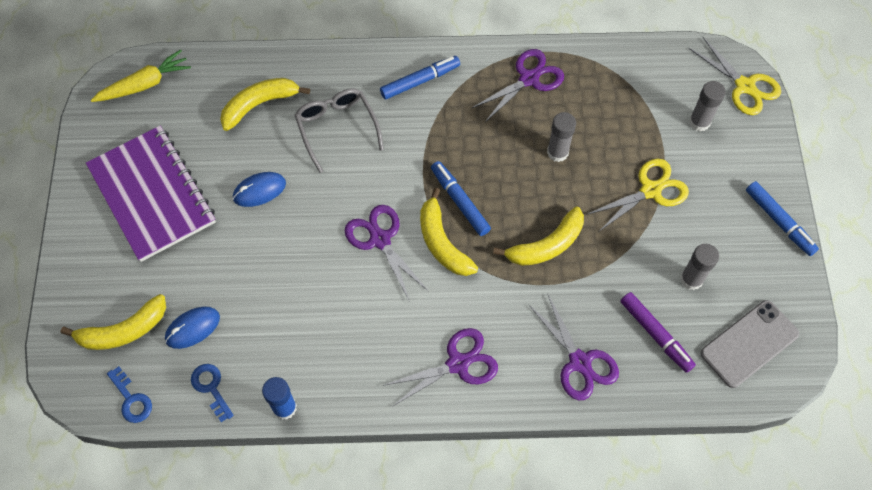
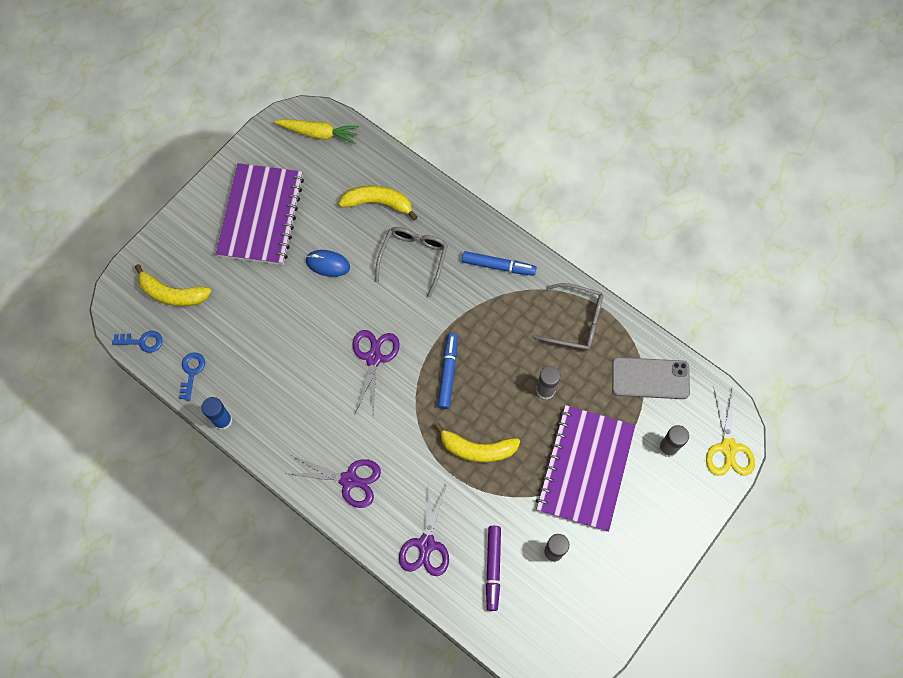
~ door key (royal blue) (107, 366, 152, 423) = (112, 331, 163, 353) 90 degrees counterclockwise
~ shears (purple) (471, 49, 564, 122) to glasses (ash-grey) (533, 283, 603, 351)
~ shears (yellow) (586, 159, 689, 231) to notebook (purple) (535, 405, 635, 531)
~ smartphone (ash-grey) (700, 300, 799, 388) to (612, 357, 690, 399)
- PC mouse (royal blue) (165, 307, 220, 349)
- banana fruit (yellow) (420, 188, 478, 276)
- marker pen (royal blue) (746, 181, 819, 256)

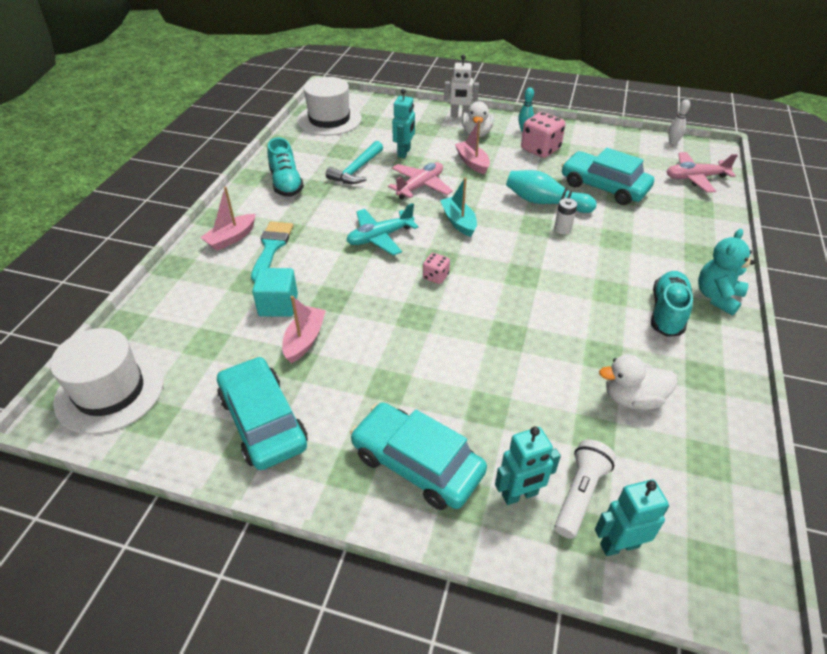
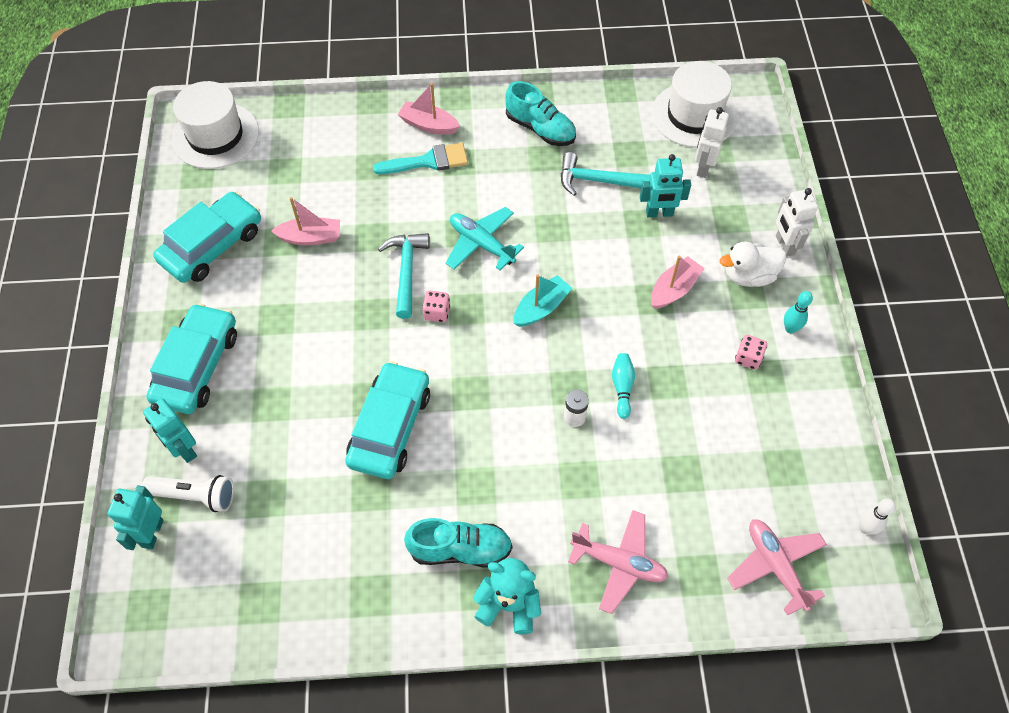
~ robot figure (turquoise) (595, 480, 669, 556) = (107, 485, 163, 550) 135 degrees counterclockwise
~ automobile (turquoise) (562, 148, 654, 205) to (345, 361, 430, 479)
+ carpenter's hammer (turquoise) (378, 233, 430, 319)
~ sneaker (turquoise) (267, 137, 304, 197) = (505, 81, 576, 146) 105 degrees counterclockwise
~ aeroplane (pink) (388, 162, 453, 199) to (568, 510, 668, 614)
~ skittle (turquoise) (506, 170, 596, 213) = (612, 353, 635, 419) x0.57
+ robot figure (snow-white) (695, 107, 729, 178)
~ game die (pink) (521, 112, 565, 158) = (735, 335, 767, 370) x0.53
- solid cube (turquoise) (252, 268, 298, 317)
- rubber duck (snow-white) (599, 354, 677, 410)

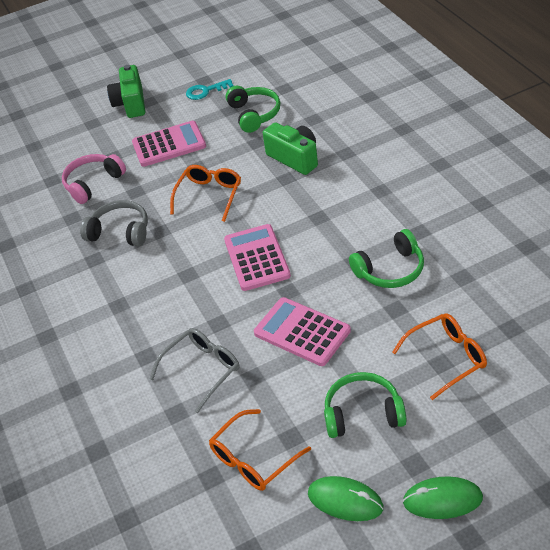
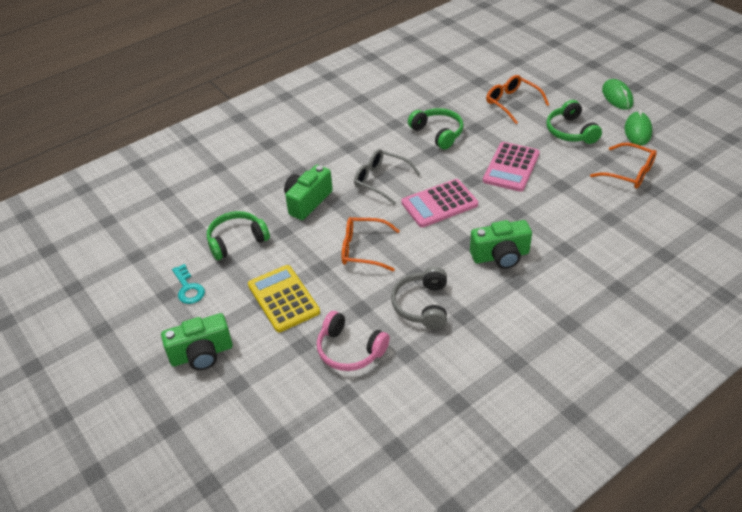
~ calculator (pink) (132, 121, 206, 167) to calculator (yellow) (248, 265, 320, 332)
~ glasses (ash-grey) (150, 328, 239, 414) to (354, 149, 421, 205)
+ compact camera (emerald) (470, 220, 532, 269)

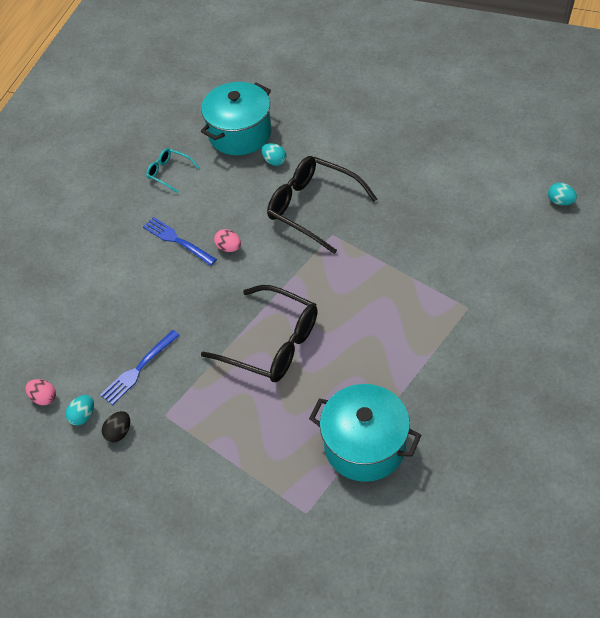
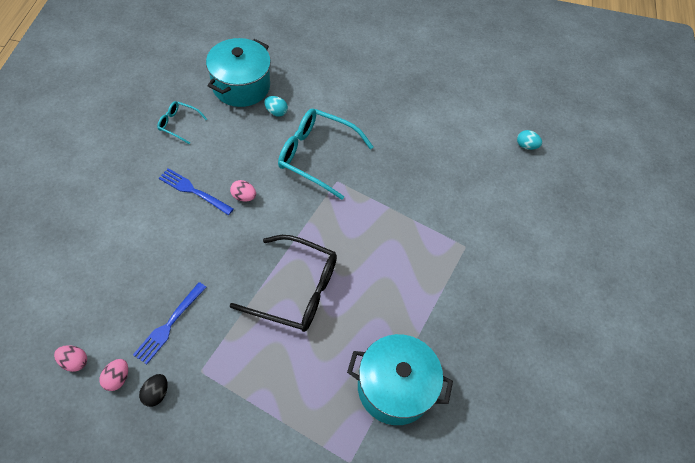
~ toy egg (turquoise) (65, 395, 94, 426) to toy egg (pink) (99, 359, 128, 391)
~ glasses (jet-black) (267, 156, 377, 254) to glasses (turquoise) (278, 108, 373, 200)

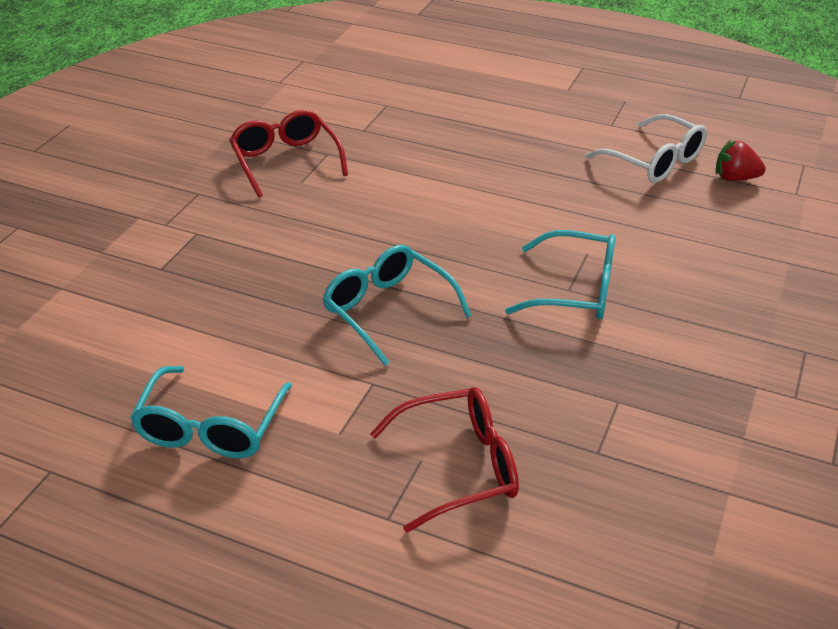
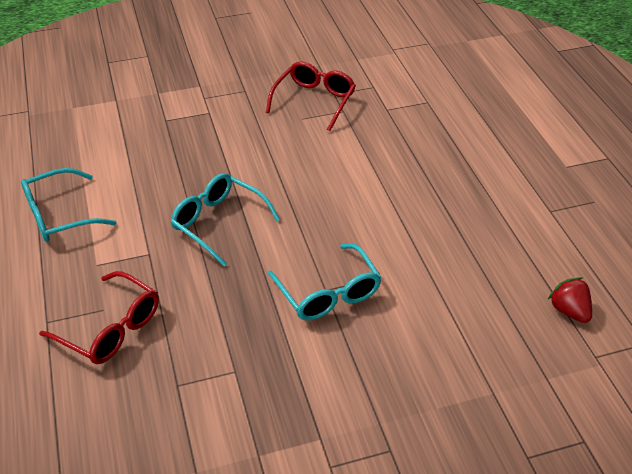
~ glasses (turquoise) (323, 245, 472, 366) = (171, 173, 280, 266) 60 degrees counterclockwise
- glasses (snow-white) (585, 114, 707, 183)

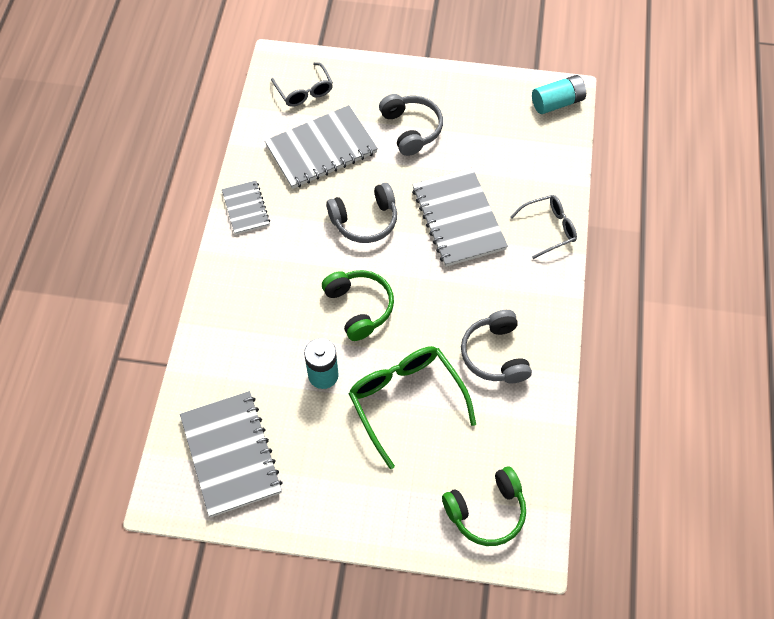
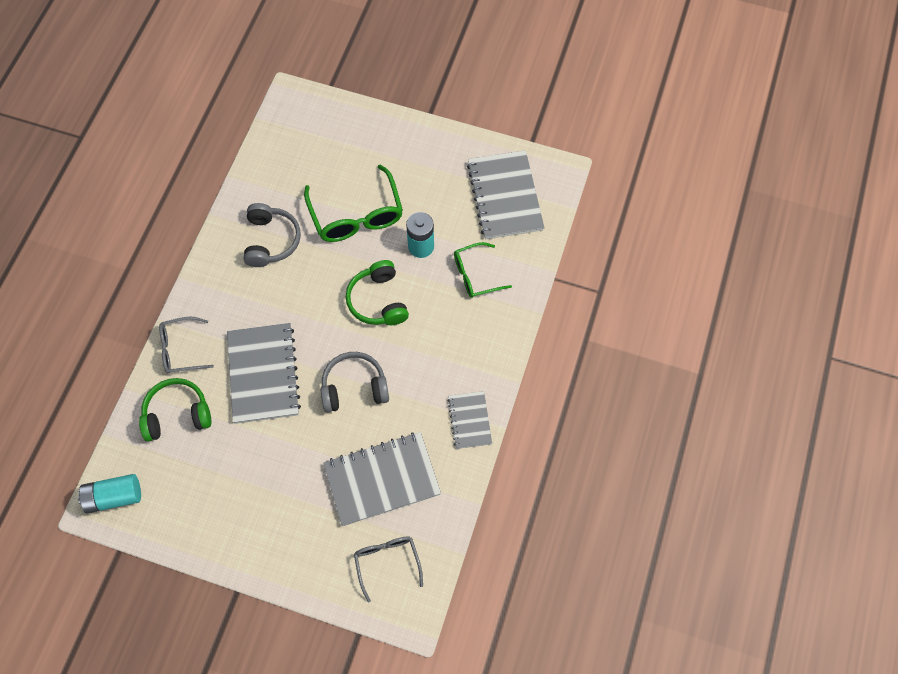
~ over-ear headphones (emerald) (442, 467, 526, 546) to (139, 378, 212, 442)
+ glasses (emerald) (454, 242, 512, 298)
- over-ear headphones (ash-grey) (379, 94, 443, 156)

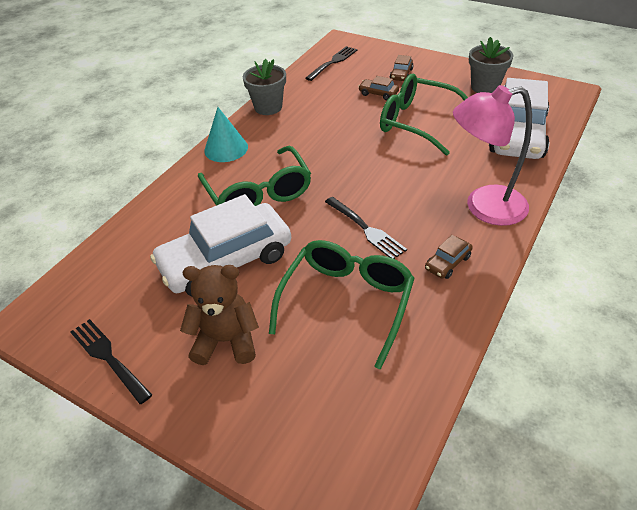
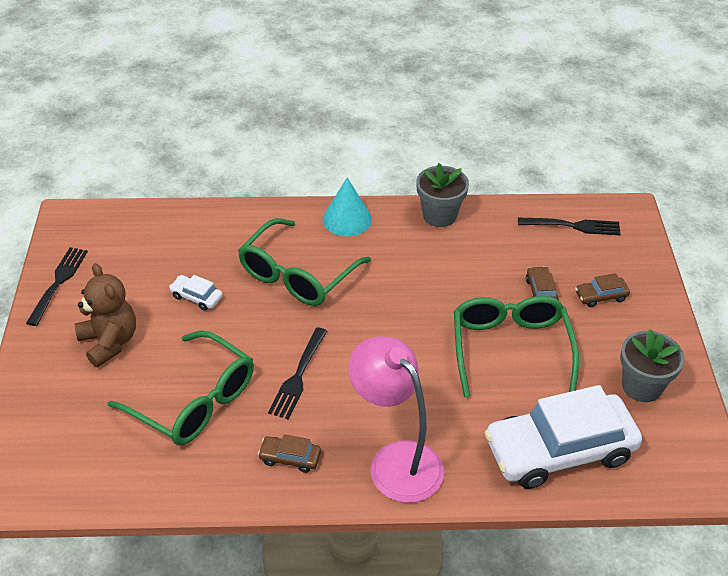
~ glasses (emerald) (269, 240, 415, 370) = (108, 330, 254, 445) 45 degrees clockwise
~ automobile (snow-white) (150, 194, 291, 296) = (169, 275, 223, 311) x0.40

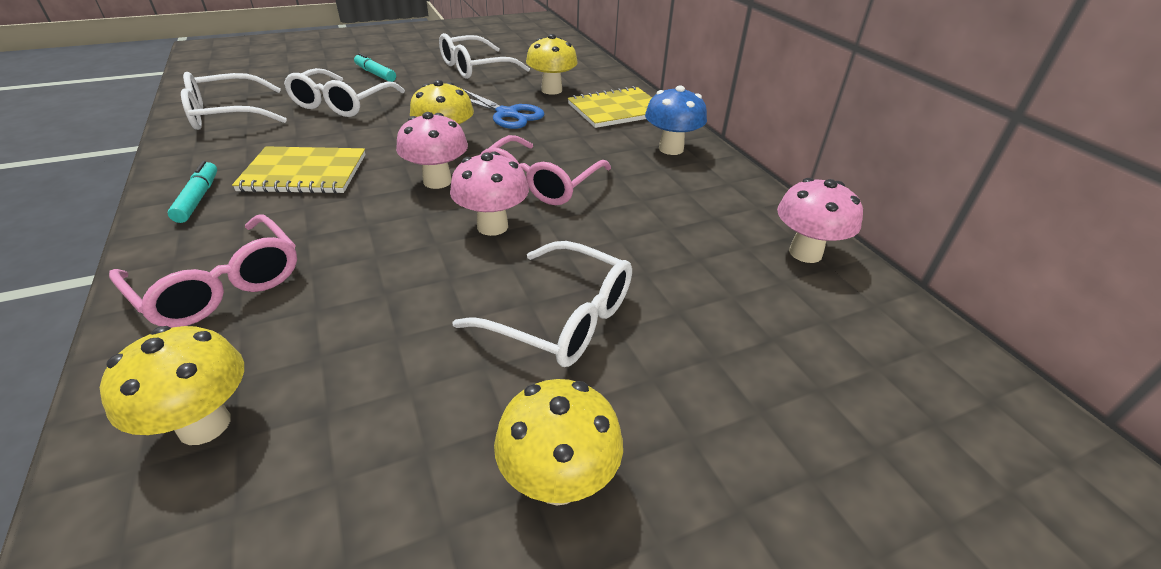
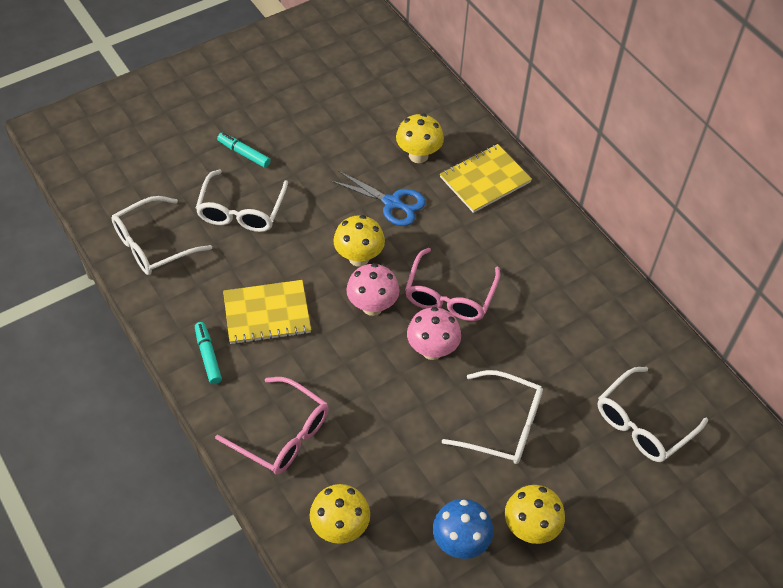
~ mushroom (royal blue) (645, 85, 707, 155) to (433, 499, 494, 559)
~ glasses (snow-white) (439, 33, 530, 79) to (598, 367, 708, 462)
- mushroom (pink) (777, 178, 863, 263)

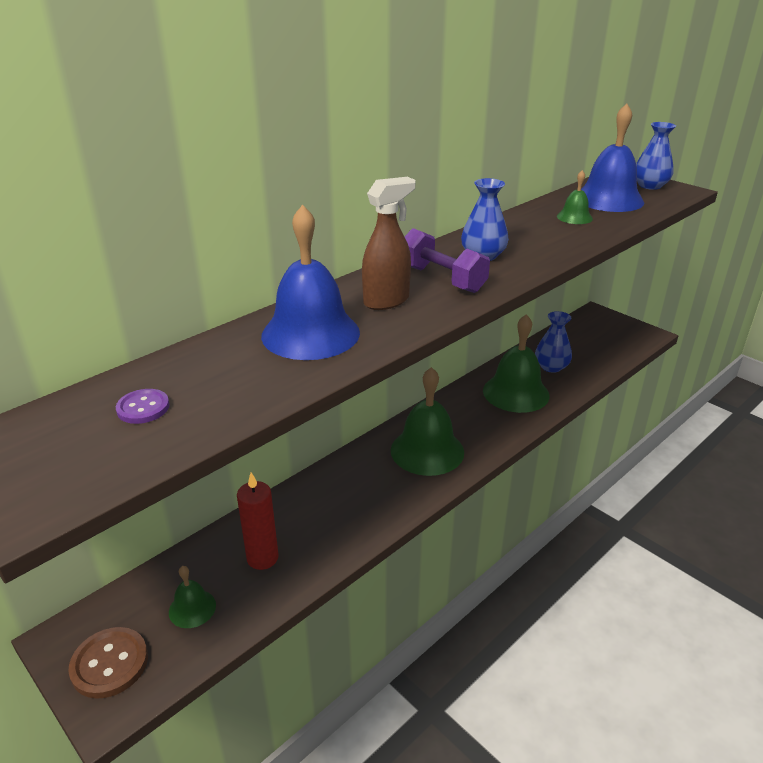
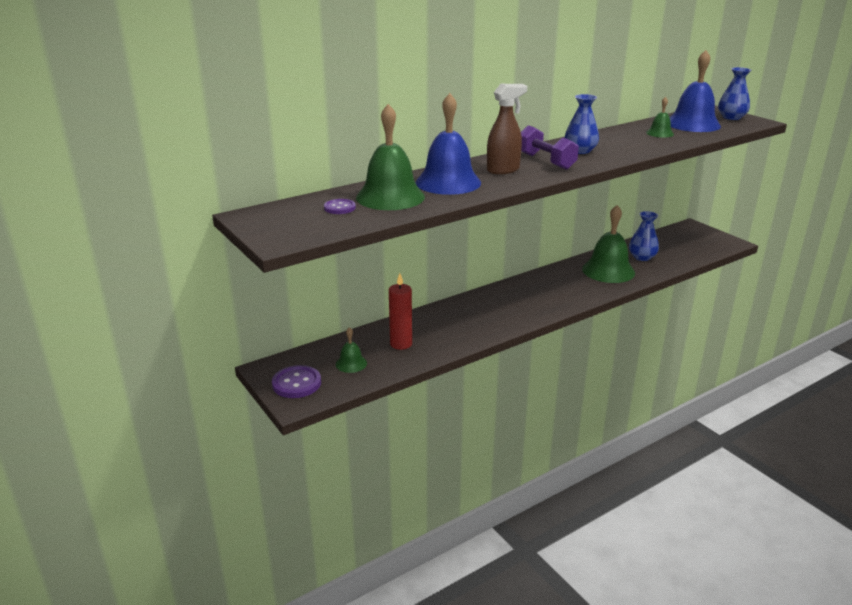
~ button (brown) (69, 627, 148, 699) to button (purple) (272, 365, 321, 398)
~ bell (emerald) (391, 367, 464, 476) to (356, 104, 425, 210)

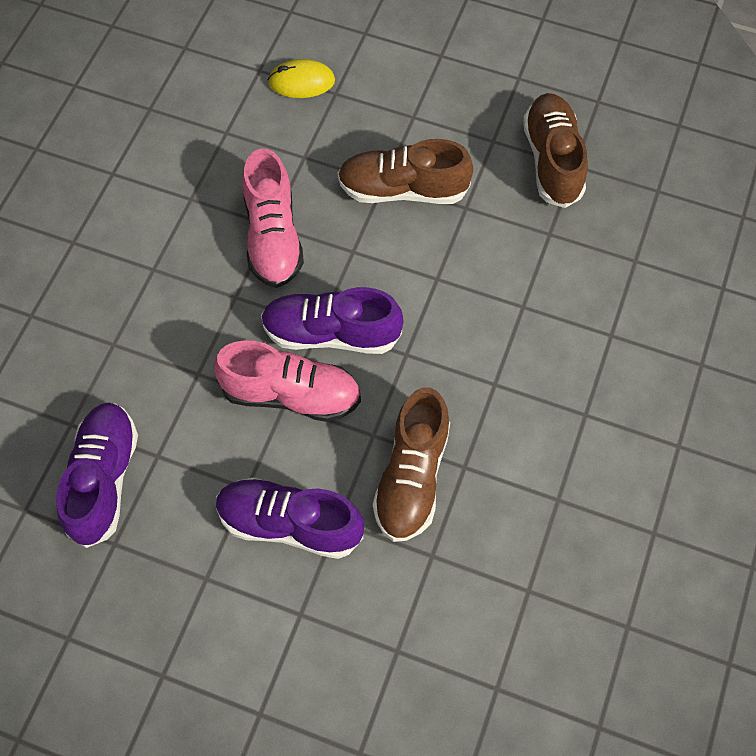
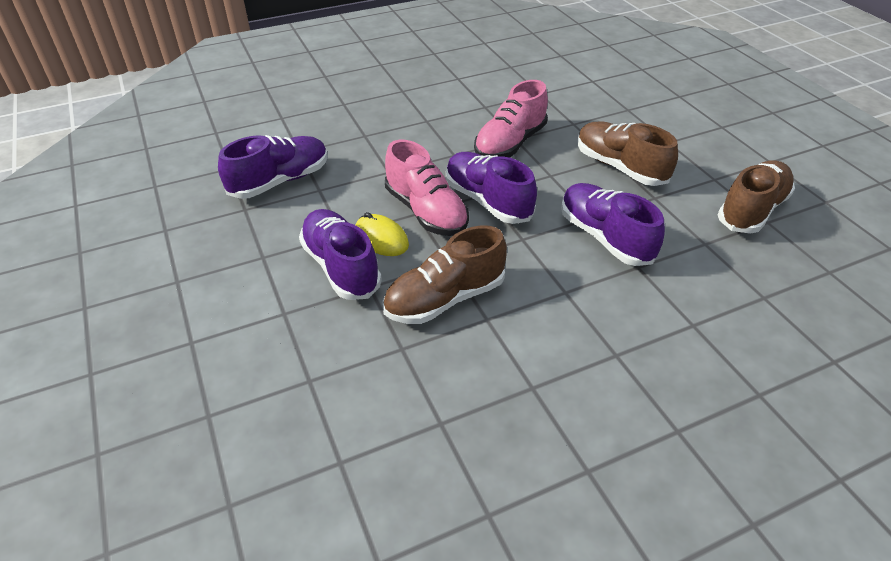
~ PC mouse (yellow) (268, 59, 335, 98) to (355, 212, 409, 256)
+ sneaker (purple) (561, 183, 665, 266)

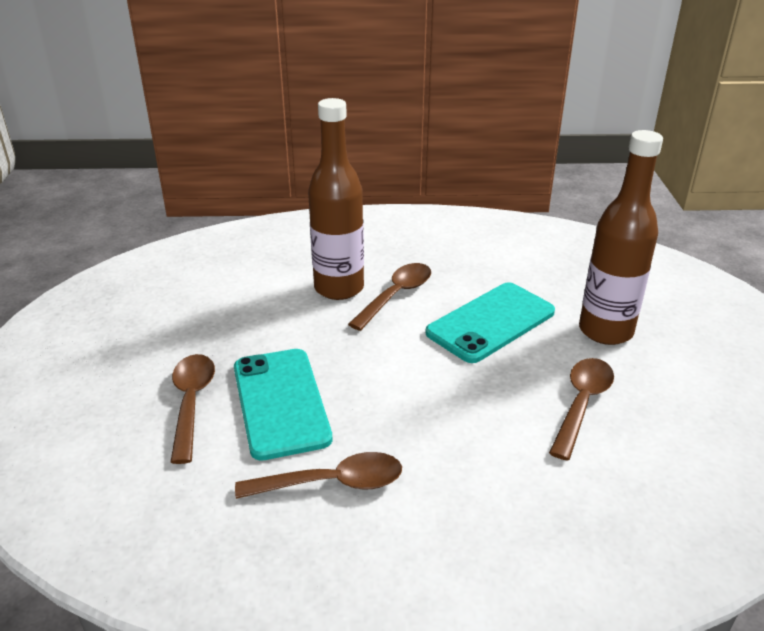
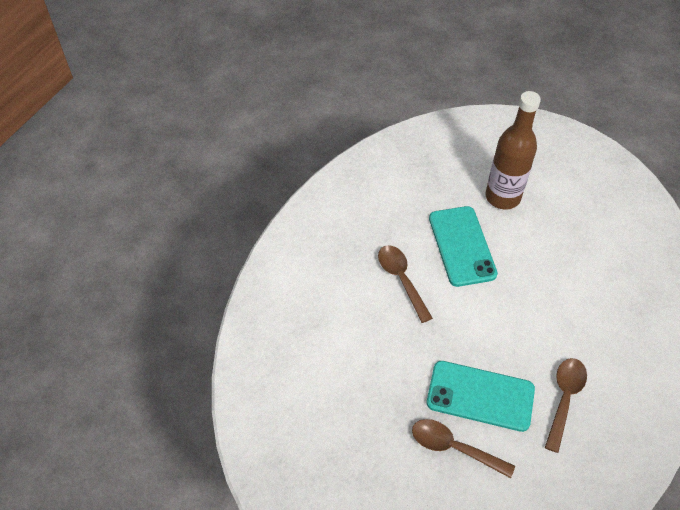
- flask (brown) (308, 98, 364, 300)
- tablespoon (brown) (549, 358, 614, 461)

